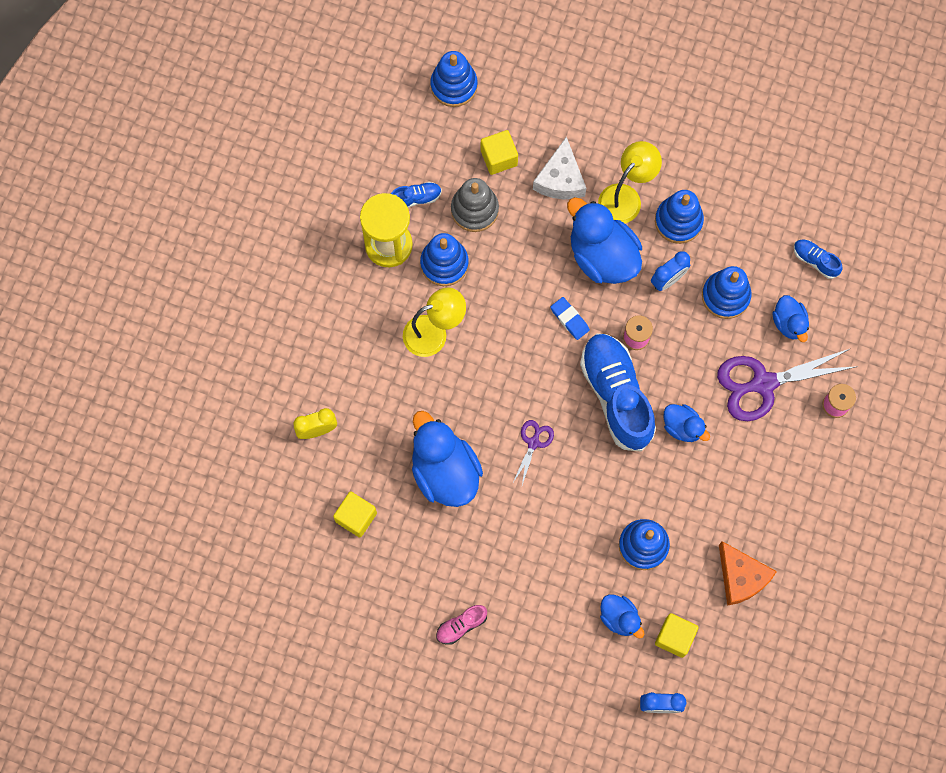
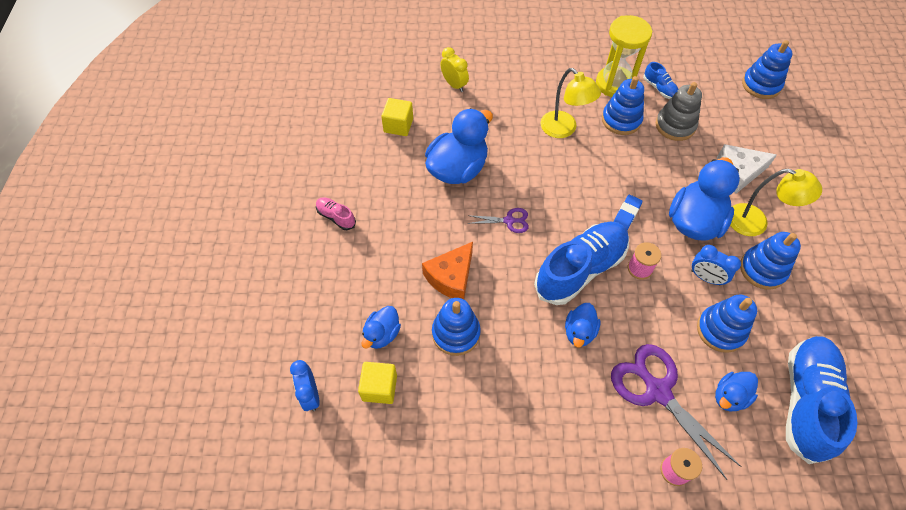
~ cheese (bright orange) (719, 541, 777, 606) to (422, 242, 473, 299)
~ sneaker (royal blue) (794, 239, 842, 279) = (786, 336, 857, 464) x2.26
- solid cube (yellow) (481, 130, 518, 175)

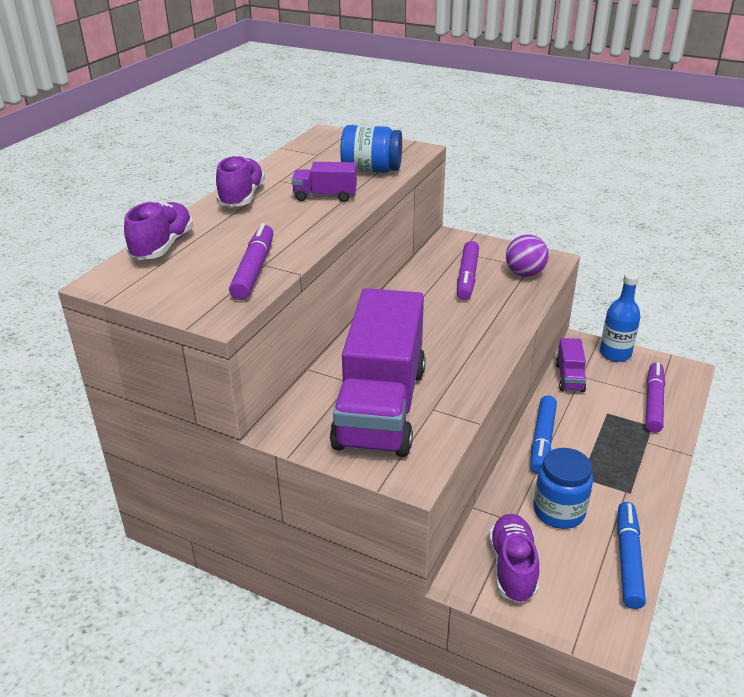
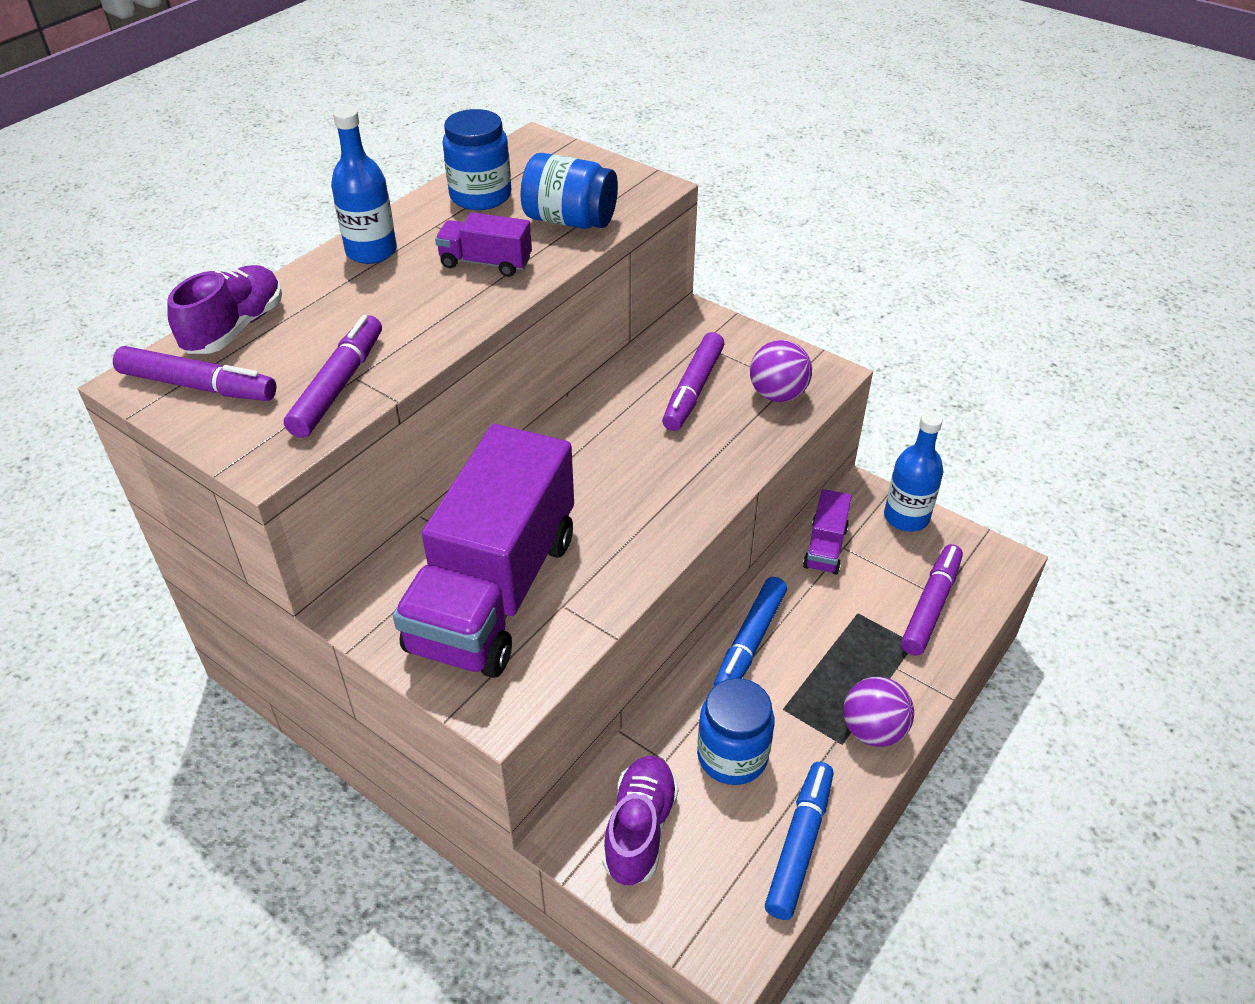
+ marker pen (purple) (113, 346, 276, 401)
~ sneaker (purple) (216, 155, 265, 207) to flask (royal blue) (331, 107, 397, 264)
+ jam jar (royal blue) (443, 109, 511, 210)
+ sphere (purple) (843, 677, 914, 747)

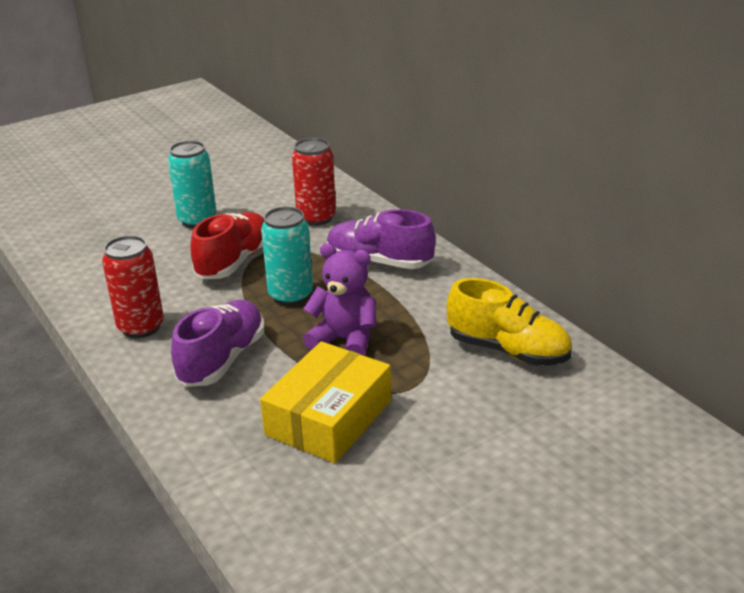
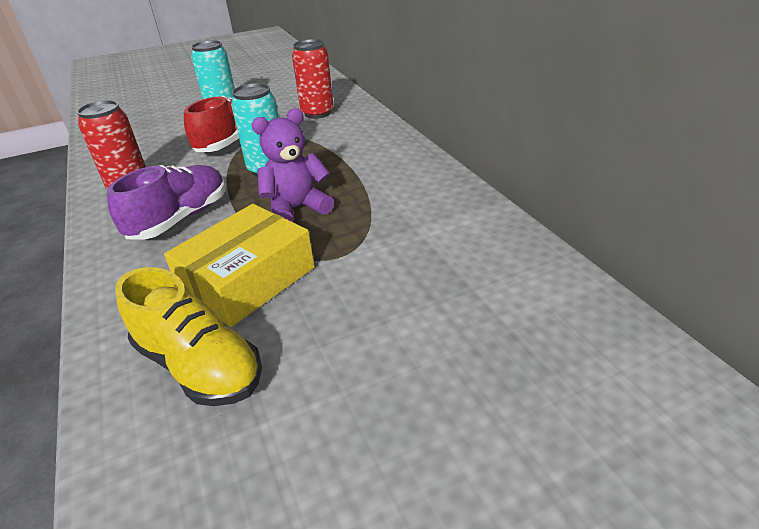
~ sneaker (yellow) (446, 278, 572, 366) to (116, 267, 262, 406)
~ stuffed bear (purple) (303, 243, 376, 356) = (251, 108, 334, 222) 60 degrees counterclockwise
- sneaker (purple) (327, 209, 436, 269)

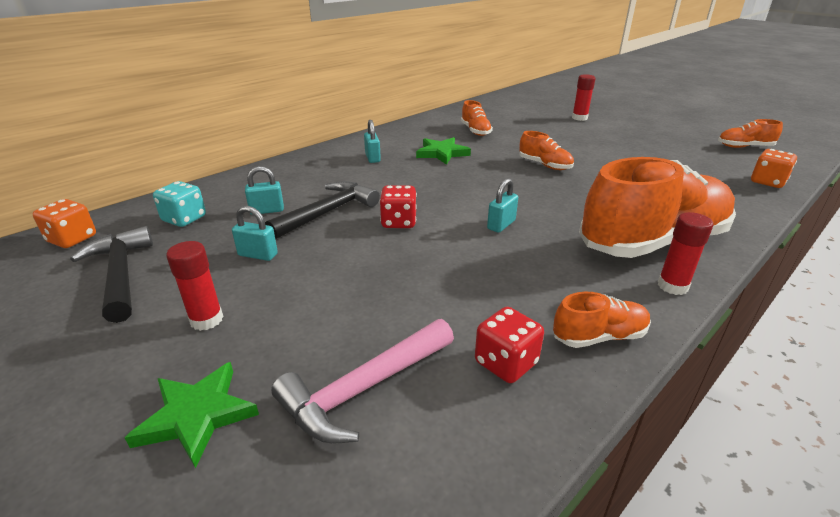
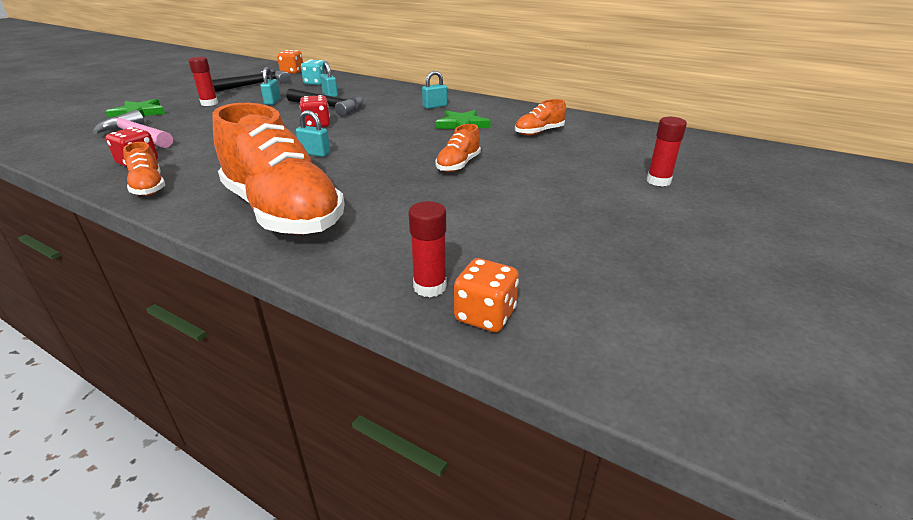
~ stick of glue (crimson) (658, 212, 713, 295) to (408, 201, 447, 297)
- sneaker (bright orange) (718, 119, 783, 148)

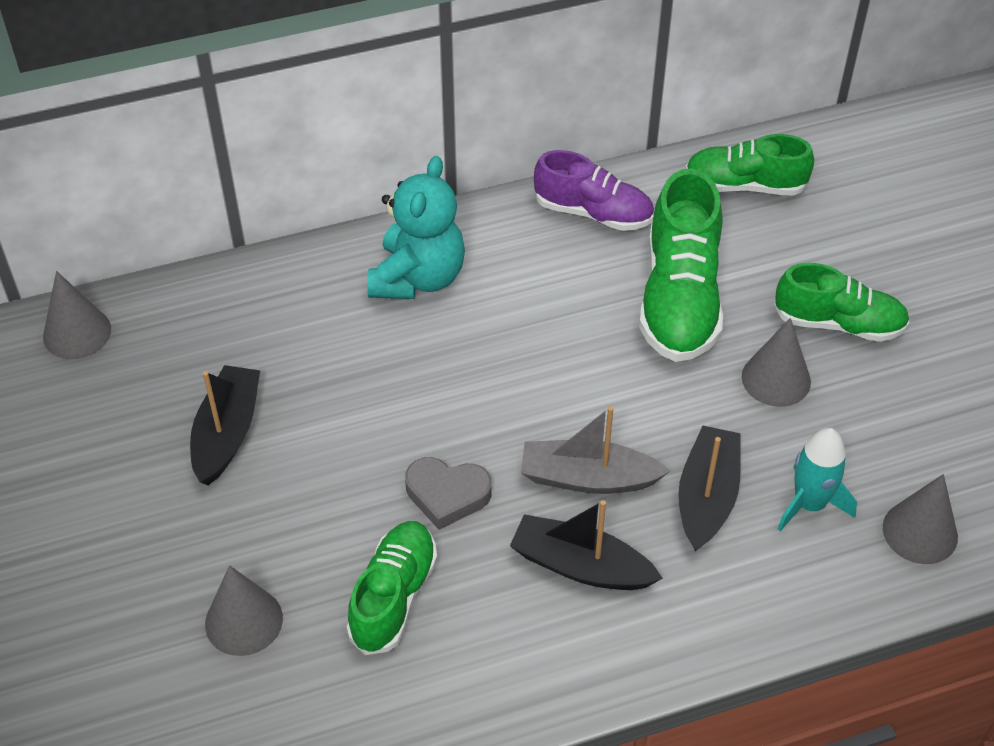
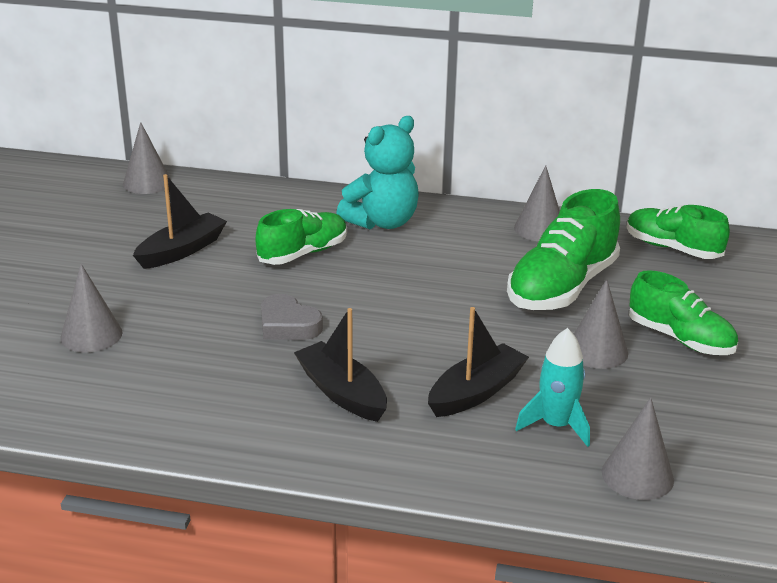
~ sneaker (emerald) (347, 521, 437, 655) to (256, 209, 347, 265)
~ sneaker (purple) (534, 150, 654, 231) to cone shape (ash-grey) (514, 166, 560, 241)
- toy boat (ash-grey) (521, 406, 670, 494)

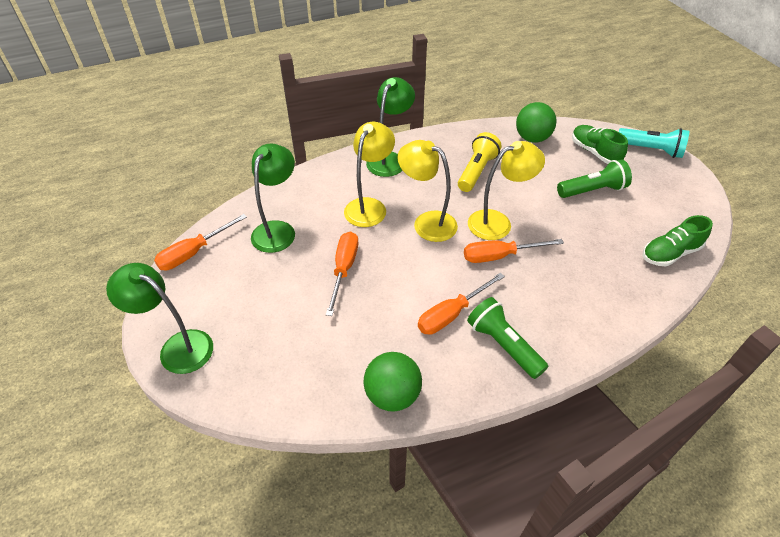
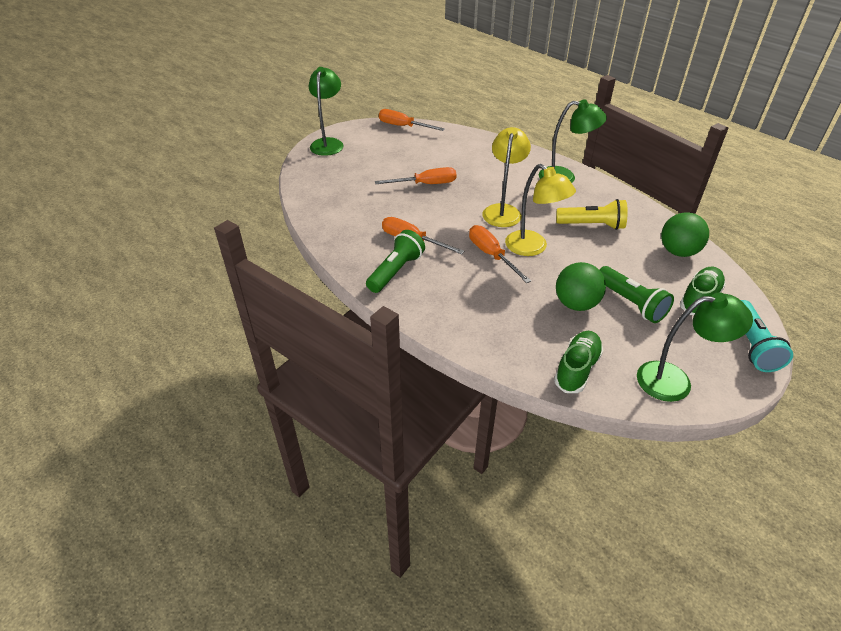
~ sneaker (emerald) (642, 215, 713, 266) = (554, 331, 603, 393) 75 degrees clockwise
~ sphere (emerald) (364, 352, 422, 412) to (556, 262, 606, 311)
~ reading lamp (emerald) (251, 143, 295, 253) to (637, 292, 753, 402)
- reading lamp (yellow) (344, 122, 395, 227)

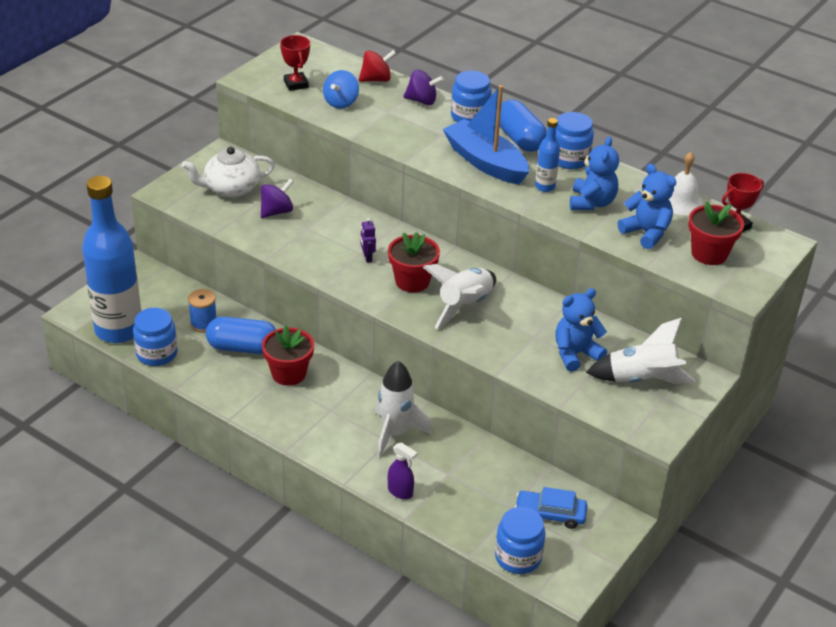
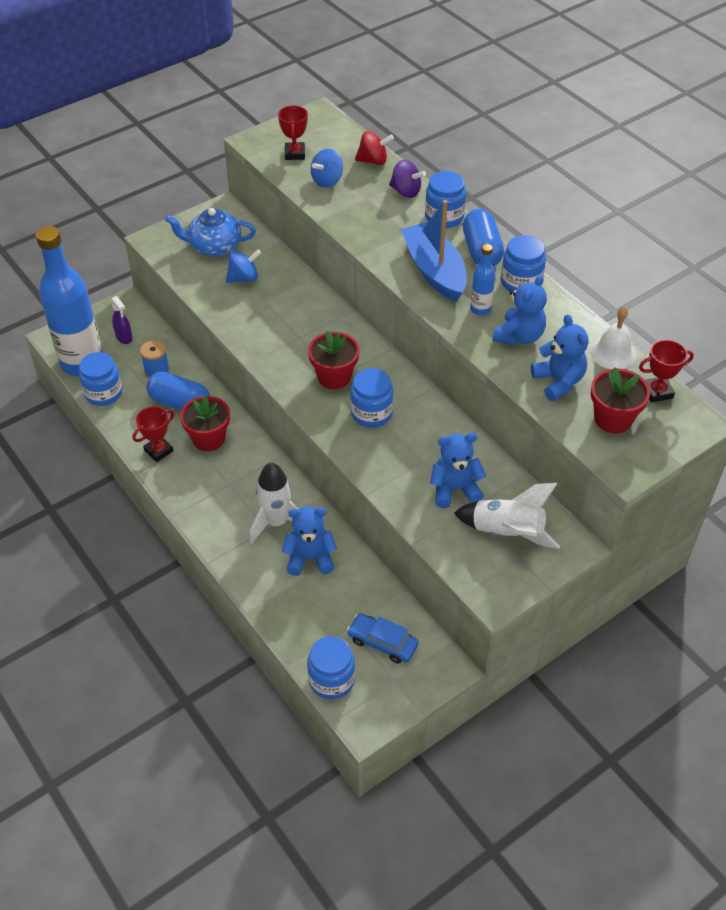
~ sprayer (purple) (388, 442, 417, 499) to (110, 296, 133, 344)
+ prize cup (crimson) (133, 406, 174, 462)
~ teapot (snow-white) (182, 147, 275, 197) to teapot (royal blue) (165, 208, 256, 256)
~ toy top (purple) (261, 179, 294, 218) to toy top (royal blue) (226, 249, 261, 283)
+ stuffed bear (royal blue) (282, 506, 337, 576)
~ toy rocket (snow-white) (423, 264, 496, 329) to jam jar (royal blue) (350, 368, 394, 428)
- robot figure (purple) (361, 218, 376, 263)

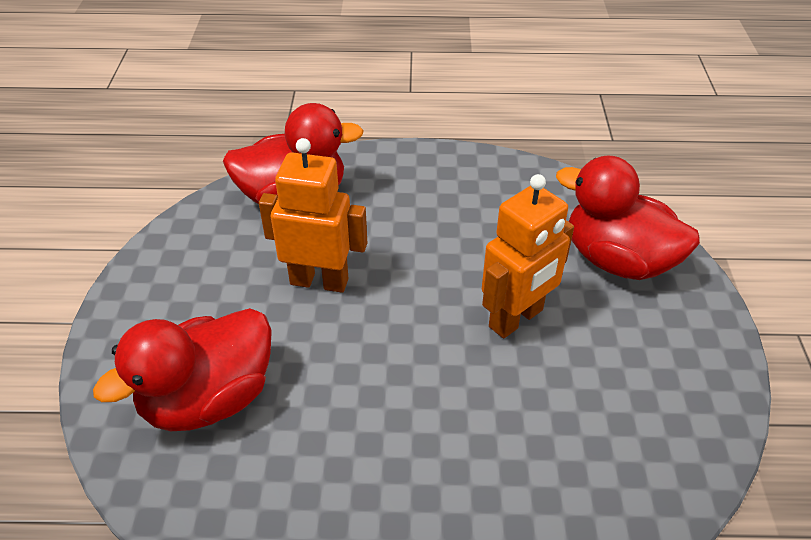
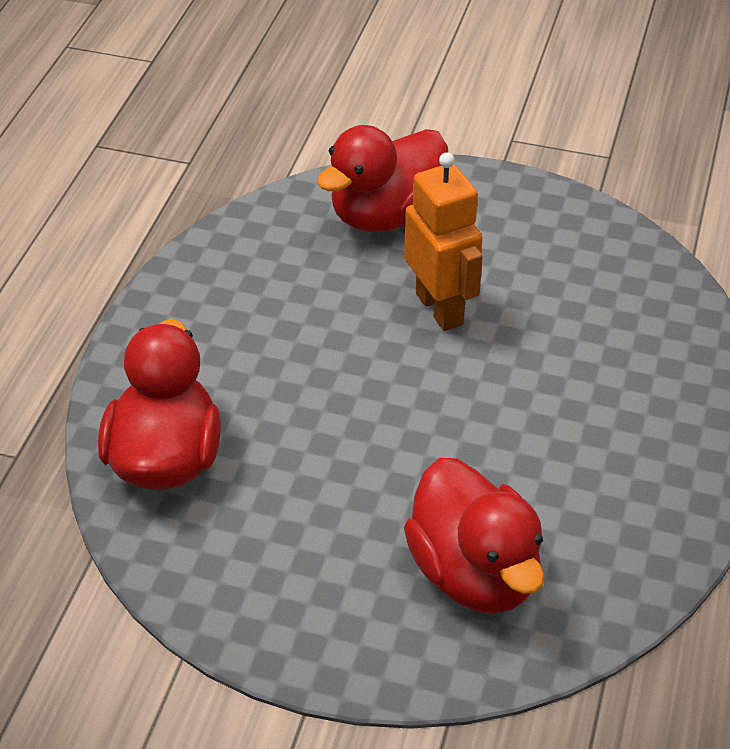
- robot figure (bright orange) (259, 138, 367, 293)

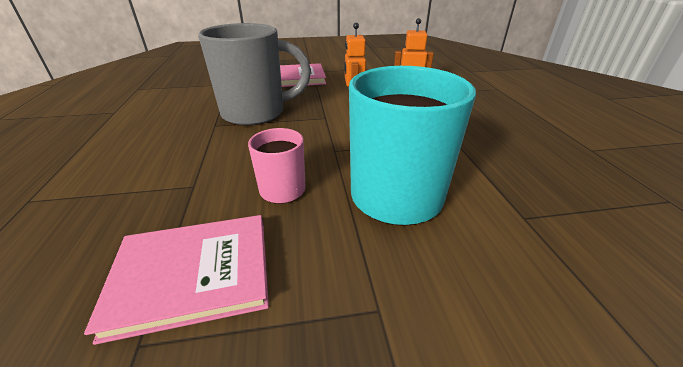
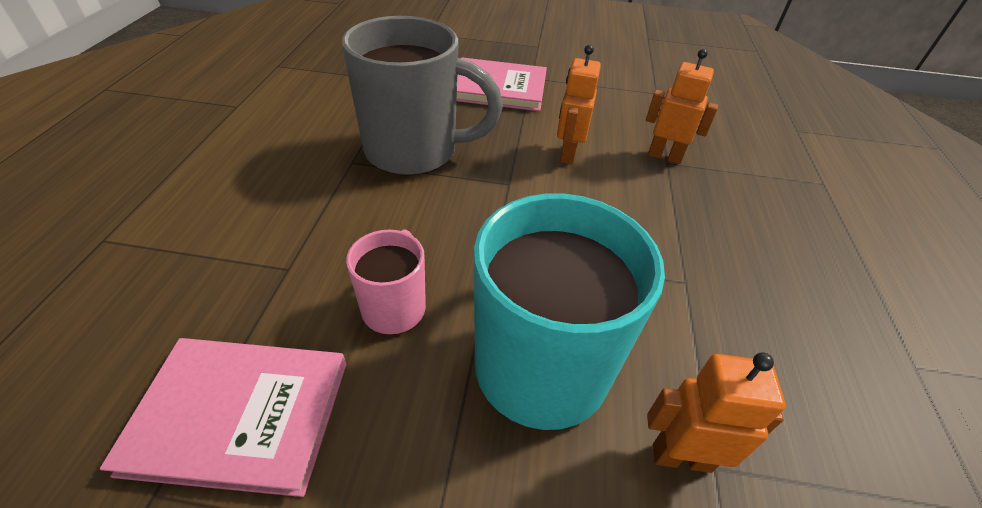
+ robot figure (bright orange) (647, 352, 786, 473)

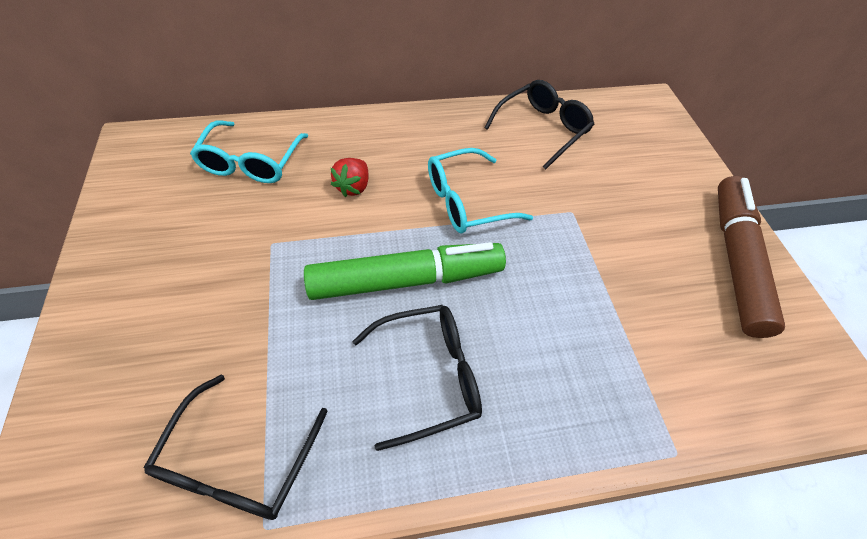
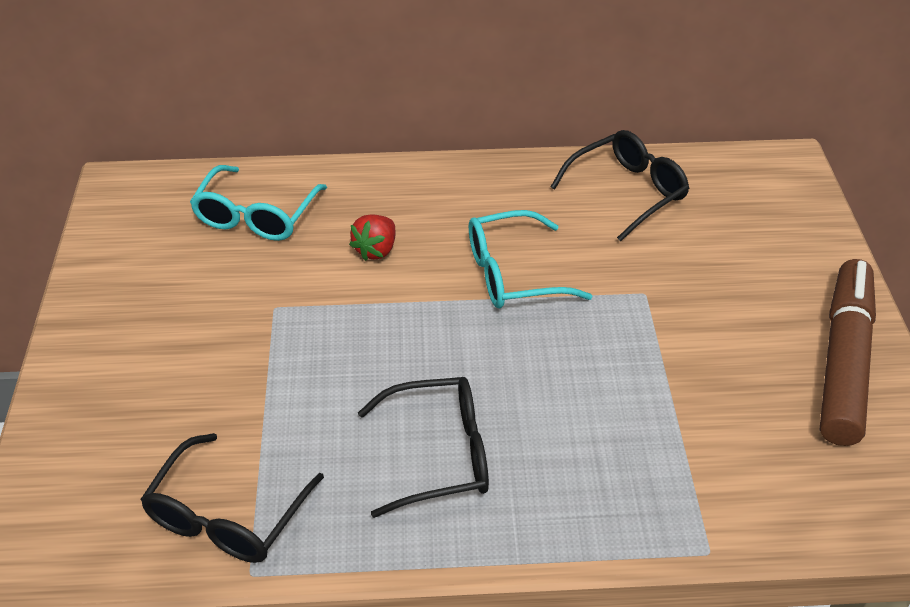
- marker pen (emerald) (304, 242, 506, 300)

